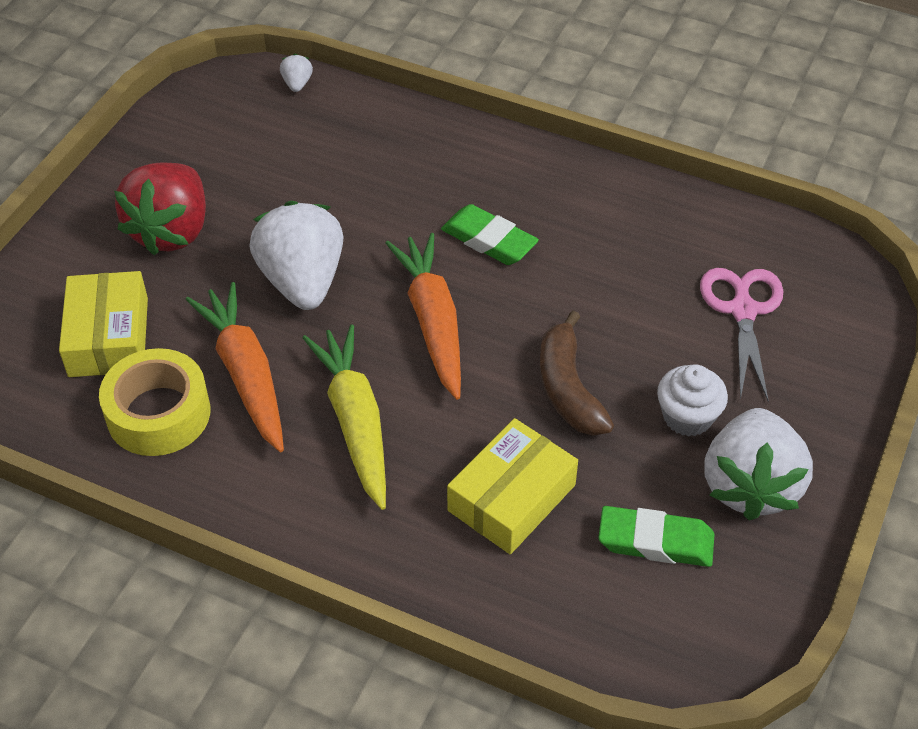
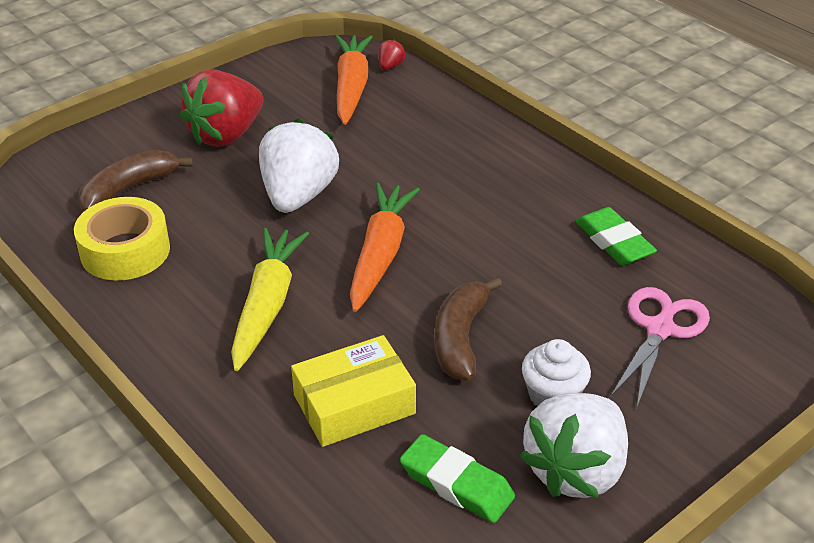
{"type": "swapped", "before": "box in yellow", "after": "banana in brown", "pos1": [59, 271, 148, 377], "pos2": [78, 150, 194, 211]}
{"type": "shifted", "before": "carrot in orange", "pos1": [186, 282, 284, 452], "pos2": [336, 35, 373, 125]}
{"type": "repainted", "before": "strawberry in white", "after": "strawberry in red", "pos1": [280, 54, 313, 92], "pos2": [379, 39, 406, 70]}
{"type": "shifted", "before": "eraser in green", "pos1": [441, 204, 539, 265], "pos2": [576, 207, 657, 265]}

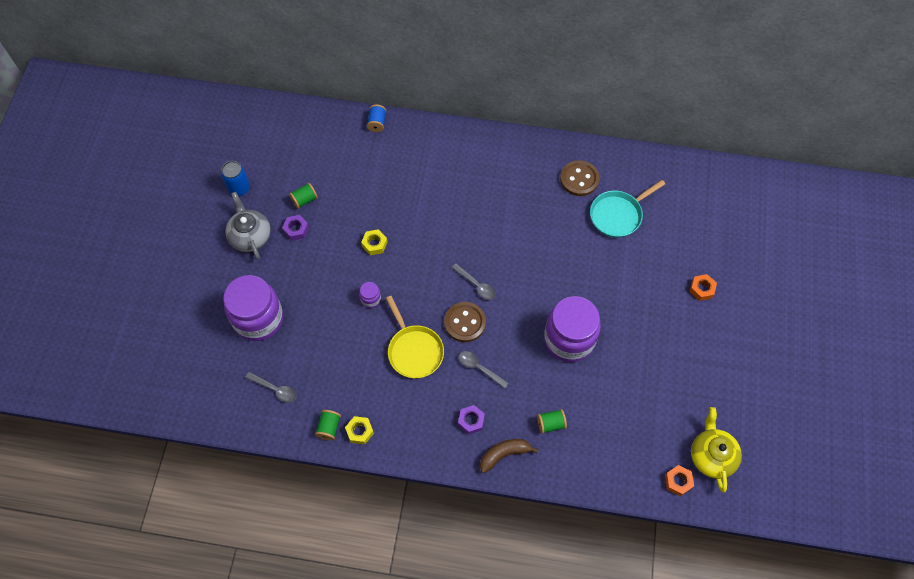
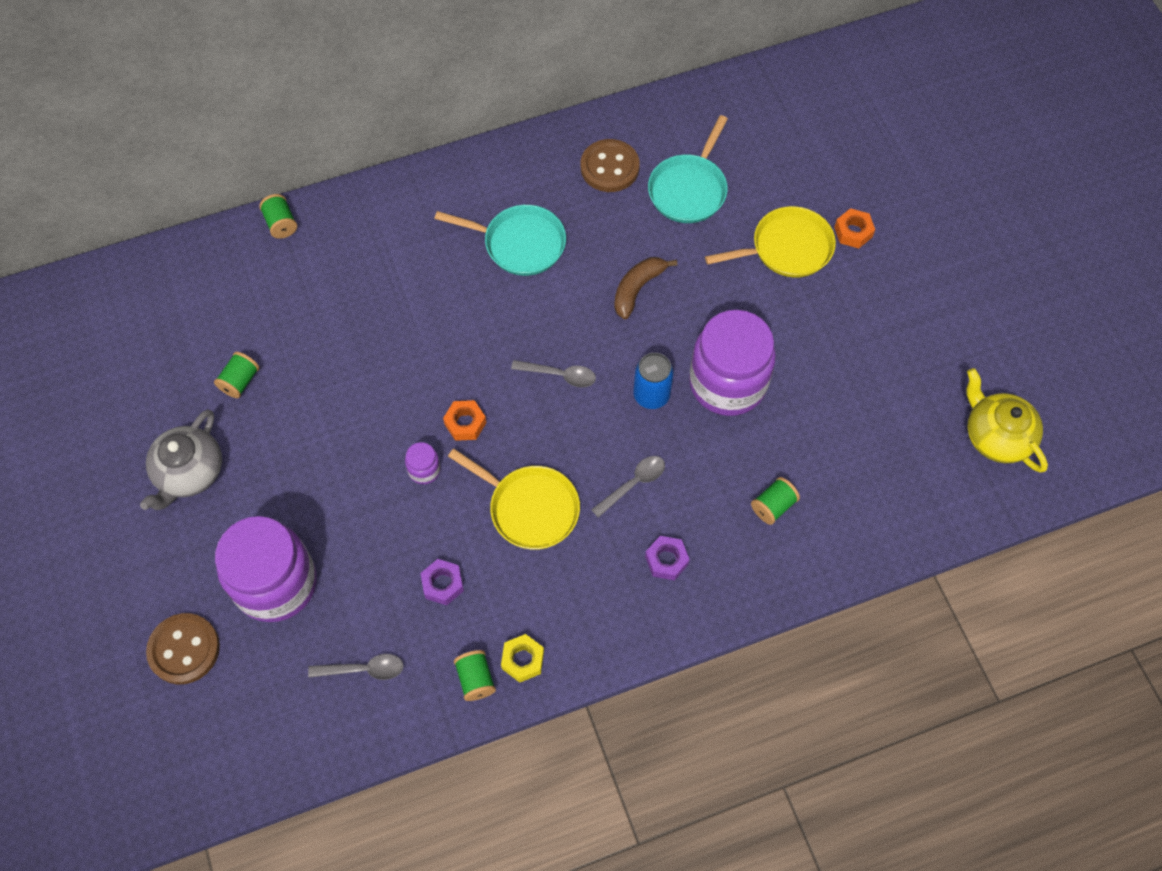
{"type": "shifted", "before": "can in blue", "pos1": [221, 161, 250, 196], "pos2": [633, 353, 674, 409]}
{"type": "rotated", "before": "teapot in grey", "pos1": [225, 192, 271, 260], "pos2": [140, 409, 222, 510], "turn": -105}
{"type": "shifted", "before": "nut in purple", "pos1": [282, 215, 309, 241], "pos2": [421, 559, 464, 605]}
{"type": "gone", "before": "nut in yellow", "pos1": [361, 229, 387, 255]}
{"type": "repainted", "before": "spool in blue", "after": "spool in green", "pos1": [367, 104, 386, 132], "pos2": [259, 194, 297, 239]}
{"type": "shifted", "before": "button in brown", "pos1": [444, 302, 486, 342], "pos2": [146, 613, 220, 684]}
{"type": "rotated", "before": "spoon in grey", "pos1": [459, 351, 508, 388], "pos2": [591, 456, 665, 518], "turn": 135}
{"type": "shifted", "before": "banana in brown", "pos1": [480, 439, 539, 473], "pos2": [614, 257, 677, 319]}
{"type": "shifted", "before": "nut in orange", "pos1": [665, 465, 694, 496], "pos2": [443, 400, 486, 441]}
{"type": "new", "after": "pan in turquoise", "pos2": [434, 205, 566, 276]}
{"type": "new", "after": "pan in yellow", "pos2": [705, 206, 836, 278]}

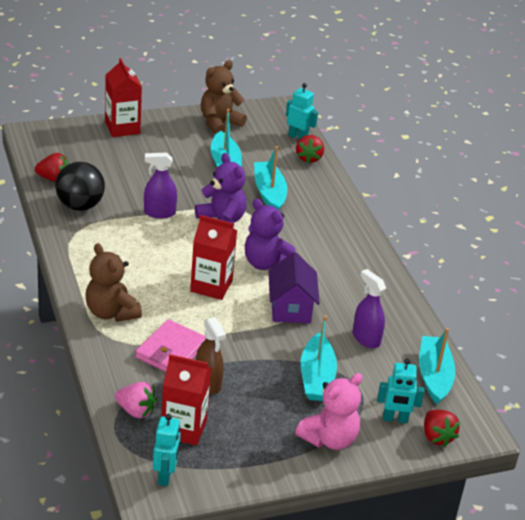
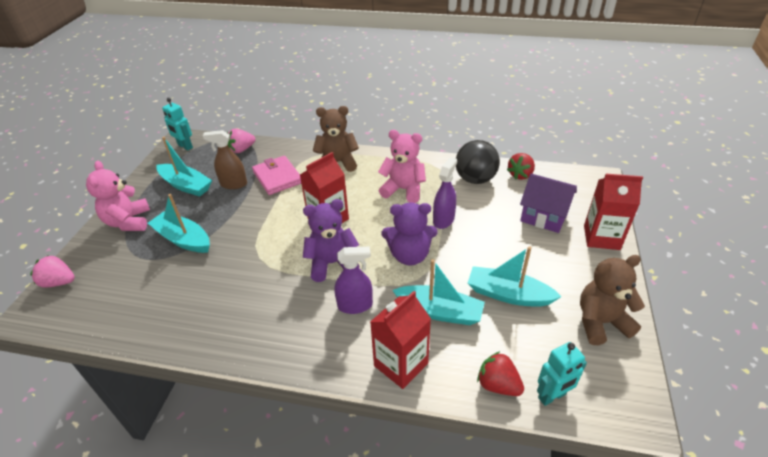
{"type": "shifted", "before": "carton in red", "pos1": [161, 354, 211, 445], "pos2": [370, 291, 431, 389]}
{"type": "rotated", "before": "teddy bear in brown", "pos1": [201, 60, 247, 135], "pos2": [580, 255, 645, 345], "turn": -90}
{"type": "shifted", "before": "house in purple", "pos1": [268, 252, 320, 323], "pos2": [520, 174, 577, 233]}
{"type": "shifted", "before": "spray bottle in purple", "pos1": [353, 269, 386, 348], "pos2": [334, 247, 373, 314]}
{"type": "gone", "before": "robot in turquoise", "pos1": [377, 358, 425, 423]}
{"type": "shifted", "before": "boat in turquoise", "pos1": [419, 328, 456, 405], "pos2": [156, 137, 212, 197]}
{"type": "repainted", "before": "strawberry in red", "after": "strawberry in pink", "pos1": [424, 410, 460, 447], "pos2": [30, 256, 75, 288]}
{"type": "new", "after": "teddy bear in pink", "pos2": [378, 130, 426, 203]}

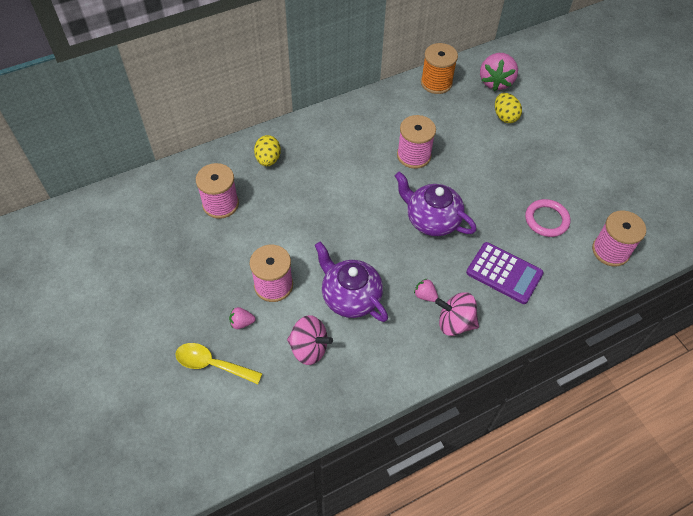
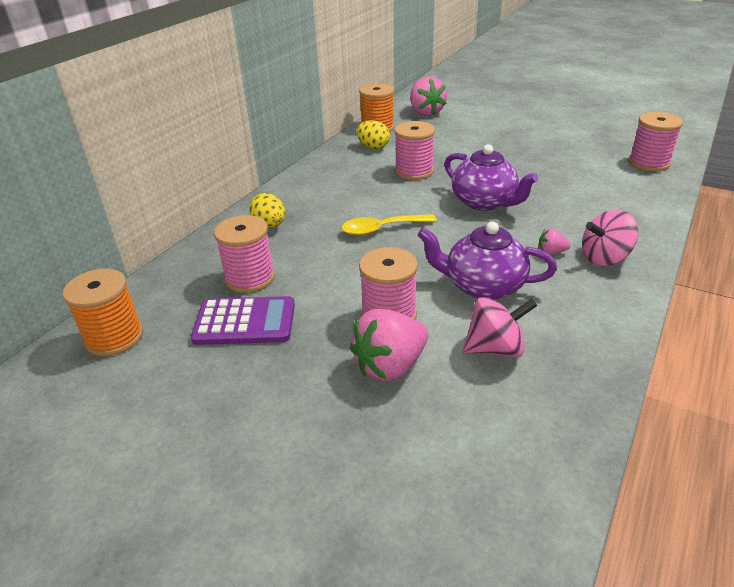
{"type": "shifted", "before": "spoon in yellow", "pos1": [175, 343, 263, 384], "pos2": [342, 214, 437, 236]}
{"type": "scaled", "before": "strawberry in pink", "pos1": [229, 307, 256, 329], "pos2": [350, 309, 428, 381], "scale": 2.13}
{"type": "rotated", "before": "teapot in purple", "pos1": [395, 172, 477, 236], "pos2": [444, 144, 539, 211], "turn": -135}
{"type": "shifted", "before": "calculator in purple", "pos1": [466, 242, 544, 304], "pos2": [191, 296, 295, 345]}
{"type": "shifted", "before": "egg in yellow", "pos1": [495, 93, 522, 123], "pos2": [356, 120, 390, 149]}
{"type": "gone", "before": "ring in pink", "pos1": [525, 199, 571, 237]}
{"type": "new", "after": "spool in orange", "pos2": [63, 268, 143, 356]}

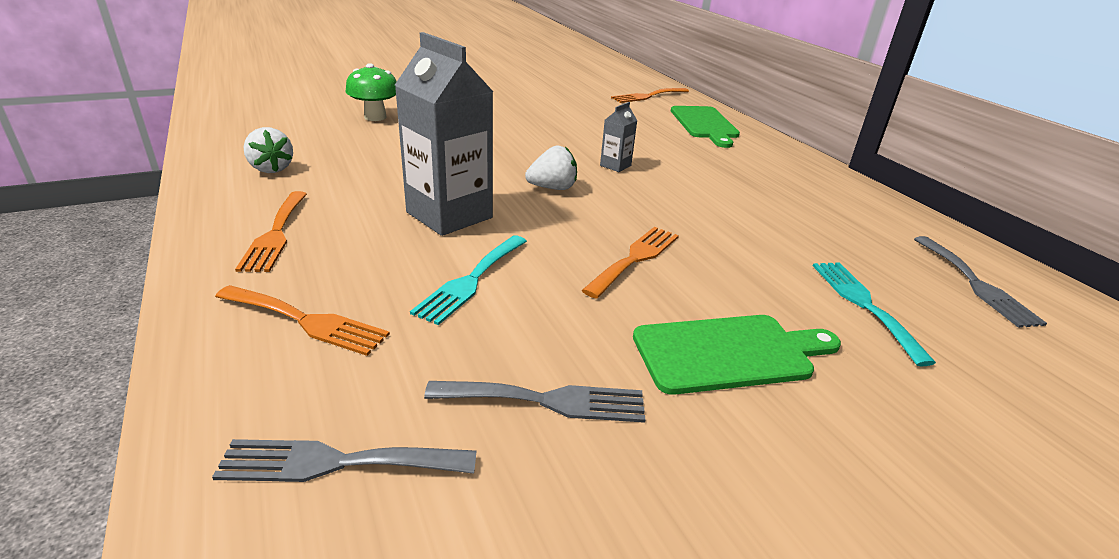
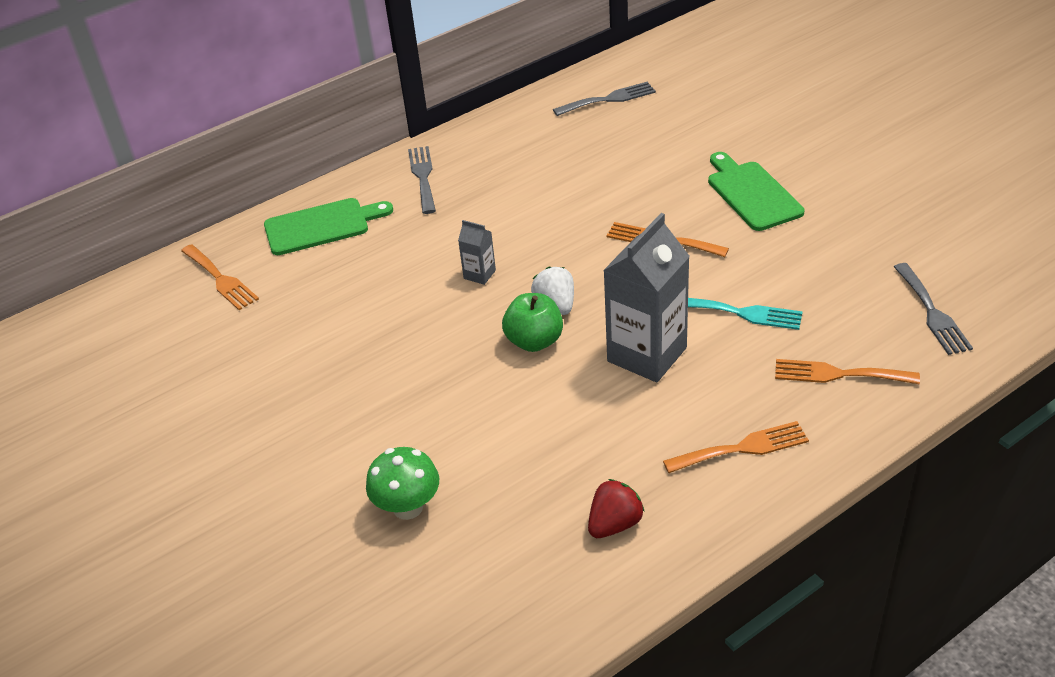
{"type": "rotated", "before": "fork in orange", "pos1": [215, 285, 390, 356], "pos2": [775, 359, 920, 384], "turn": -90}
{"type": "repainted", "before": "strawberry in white", "after": "strawberry in red", "pos1": [244, 127, 293, 173], "pos2": [588, 479, 645, 538]}
{"type": "shifted", "before": "fork in grey", "pos1": [424, 381, 645, 423], "pos2": [408, 146, 436, 214]}
{"type": "gone", "before": "fork in turquoise", "pos1": [813, 262, 936, 367]}
{"type": "new", "after": "apple in green", "pos2": [502, 293, 563, 352]}

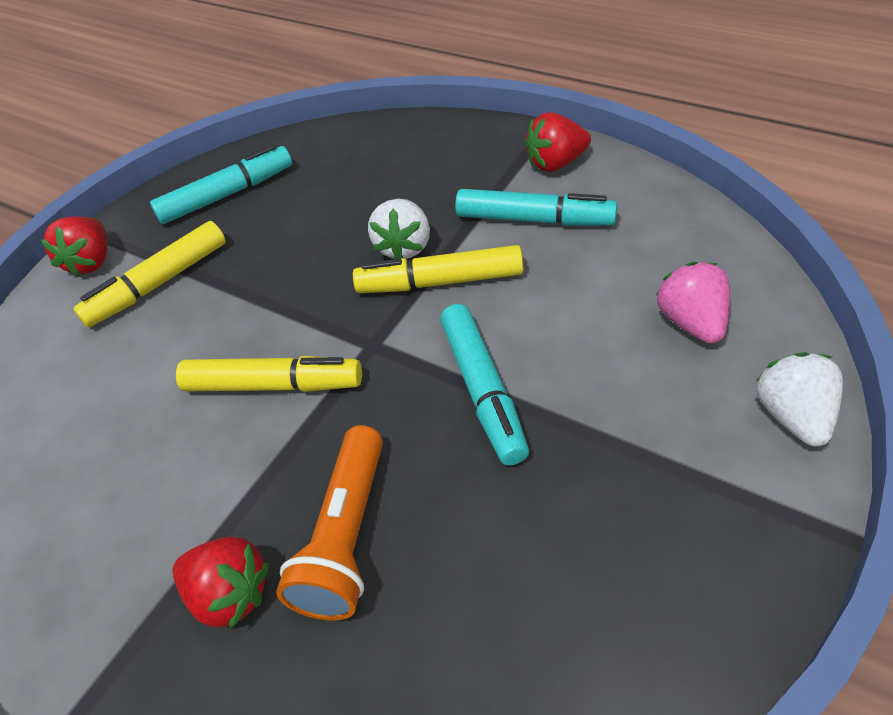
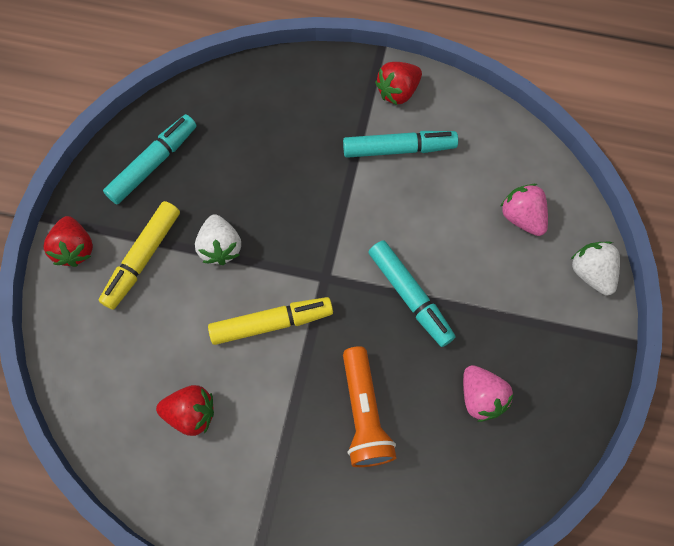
{"type": "shifted", "before": "strawberry in red", "pos1": [172, 537, 269, 629], "pos2": [156, 385, 214, 436]}
{"type": "gone", "before": "marker in yellow", "pos1": [353, 245, 524, 293]}
{"type": "shifted", "before": "strawberry in white", "pos1": [368, 199, 430, 259], "pos2": [195, 214, 241, 265]}
{"type": "new", "after": "strawberry in pink", "pos2": [463, 365, 513, 422]}

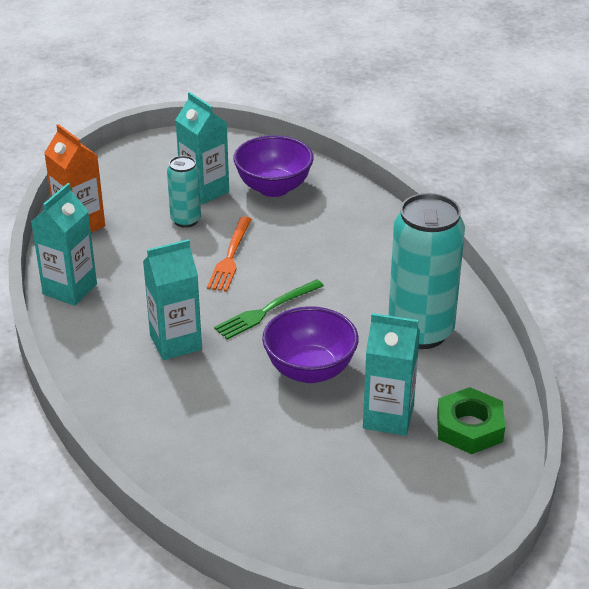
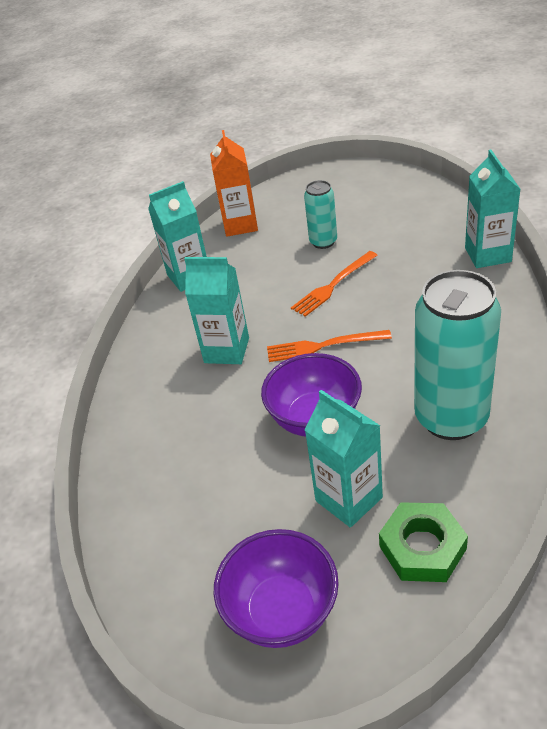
{"type": "shifted", "before": "carton in turquoise", "pos1": [176, 92, 229, 205], "pos2": [465, 149, 521, 268]}
{"type": "repainted", "before": "fork in green", "after": "fork in orange", "pos1": [214, 279, 324, 339], "pos2": [267, 330, 392, 362]}
{"type": "shifted", "before": "bowl in purple", "pos1": [233, 135, 314, 197], "pos2": [214, 529, 339, 648]}

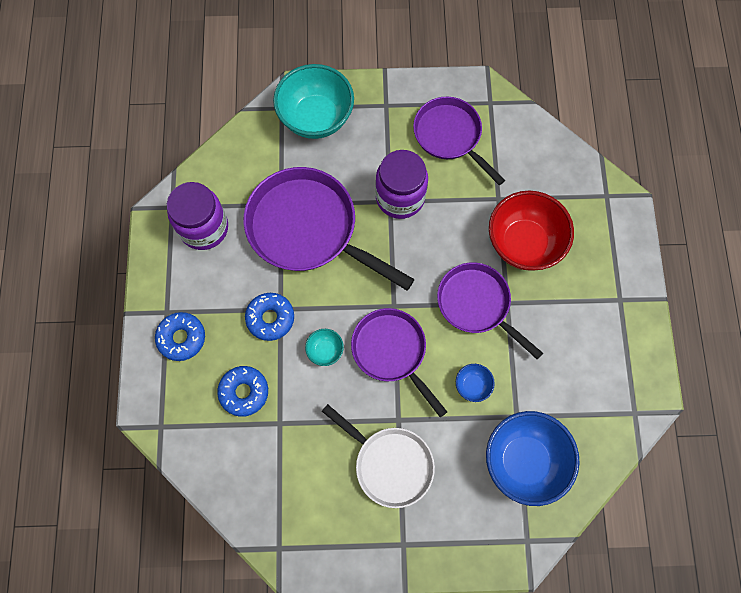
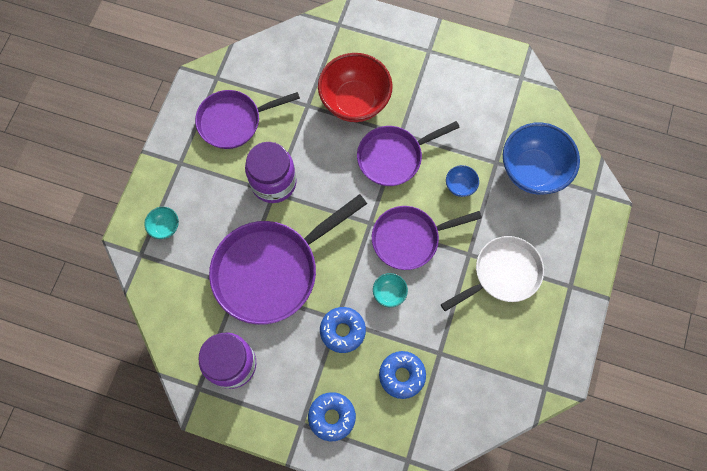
{"type": "scaled", "before": "bowl in turquoise", "pos1": [273, 64, 354, 139], "pos2": [144, 207, 179, 239], "scale": 0.44}

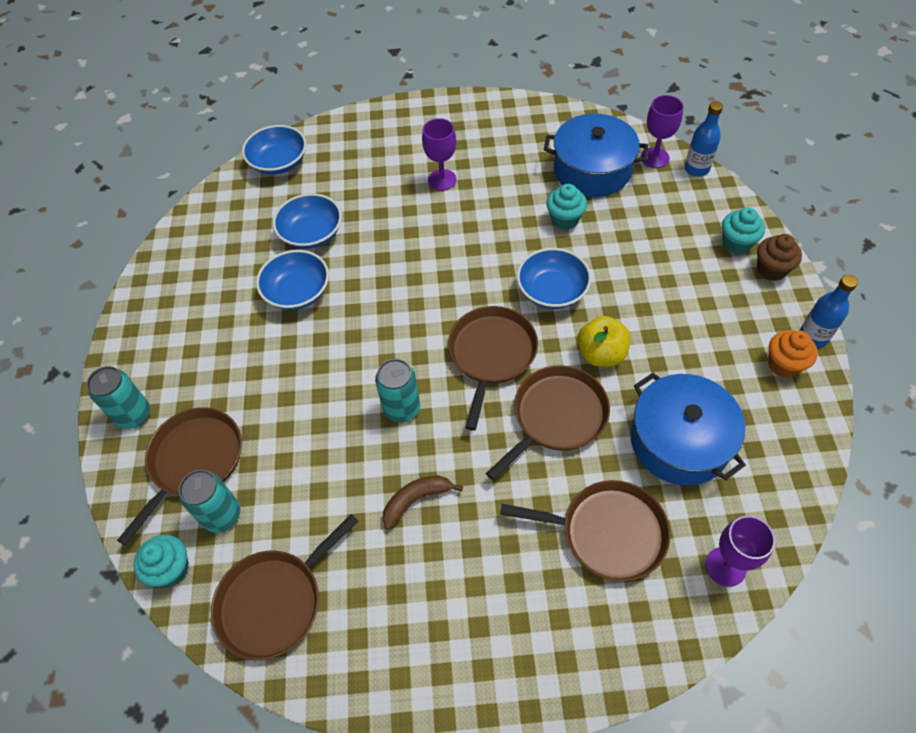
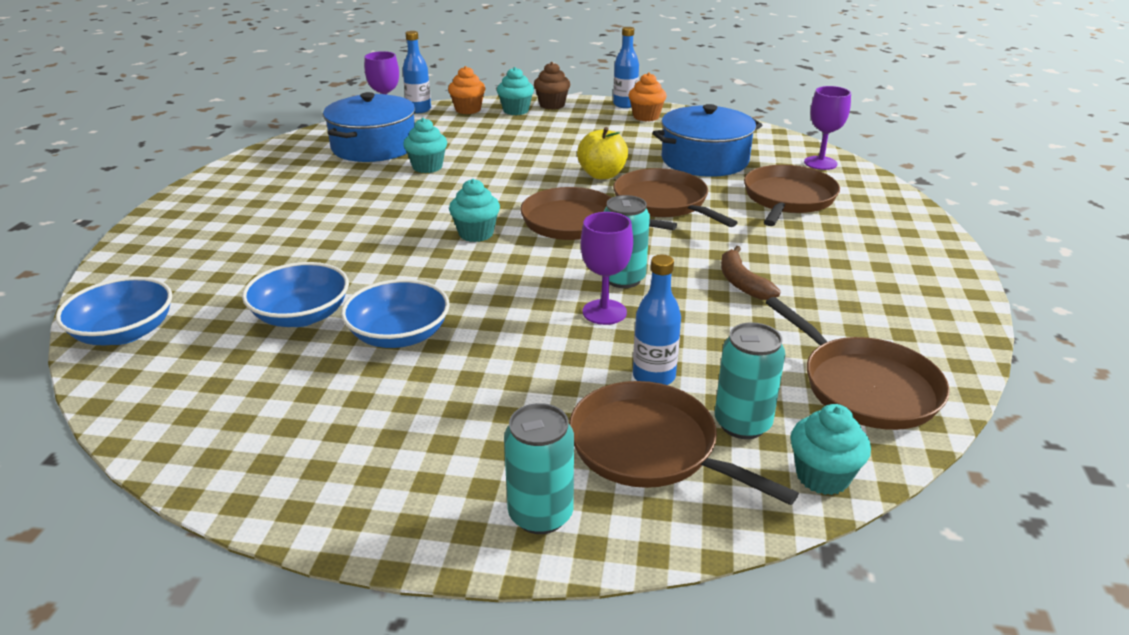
{"type": "shifted", "before": "goblet in purple", "pos1": [422, 118, 457, 191], "pos2": [581, 212, 633, 325]}
{"type": "gone", "before": "bowl in blue", "pos1": [517, 248, 591, 309]}
{"type": "new", "after": "cupcake in orange", "pos2": [448, 66, 486, 114]}
{"type": "new", "after": "cupcake in turquoise", "pos2": [449, 179, 500, 242]}
{"type": "new", "after": "bottle in blue", "pos2": [633, 255, 681, 385]}

